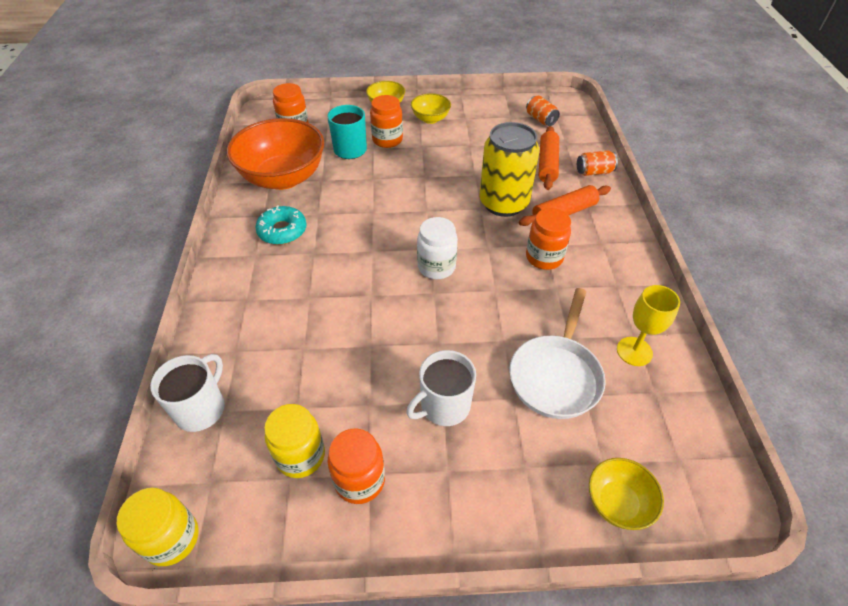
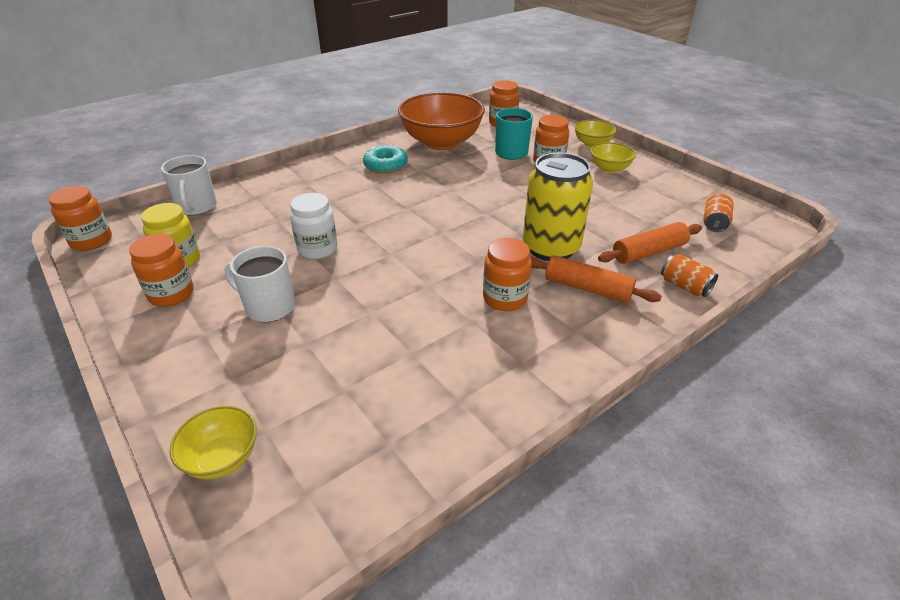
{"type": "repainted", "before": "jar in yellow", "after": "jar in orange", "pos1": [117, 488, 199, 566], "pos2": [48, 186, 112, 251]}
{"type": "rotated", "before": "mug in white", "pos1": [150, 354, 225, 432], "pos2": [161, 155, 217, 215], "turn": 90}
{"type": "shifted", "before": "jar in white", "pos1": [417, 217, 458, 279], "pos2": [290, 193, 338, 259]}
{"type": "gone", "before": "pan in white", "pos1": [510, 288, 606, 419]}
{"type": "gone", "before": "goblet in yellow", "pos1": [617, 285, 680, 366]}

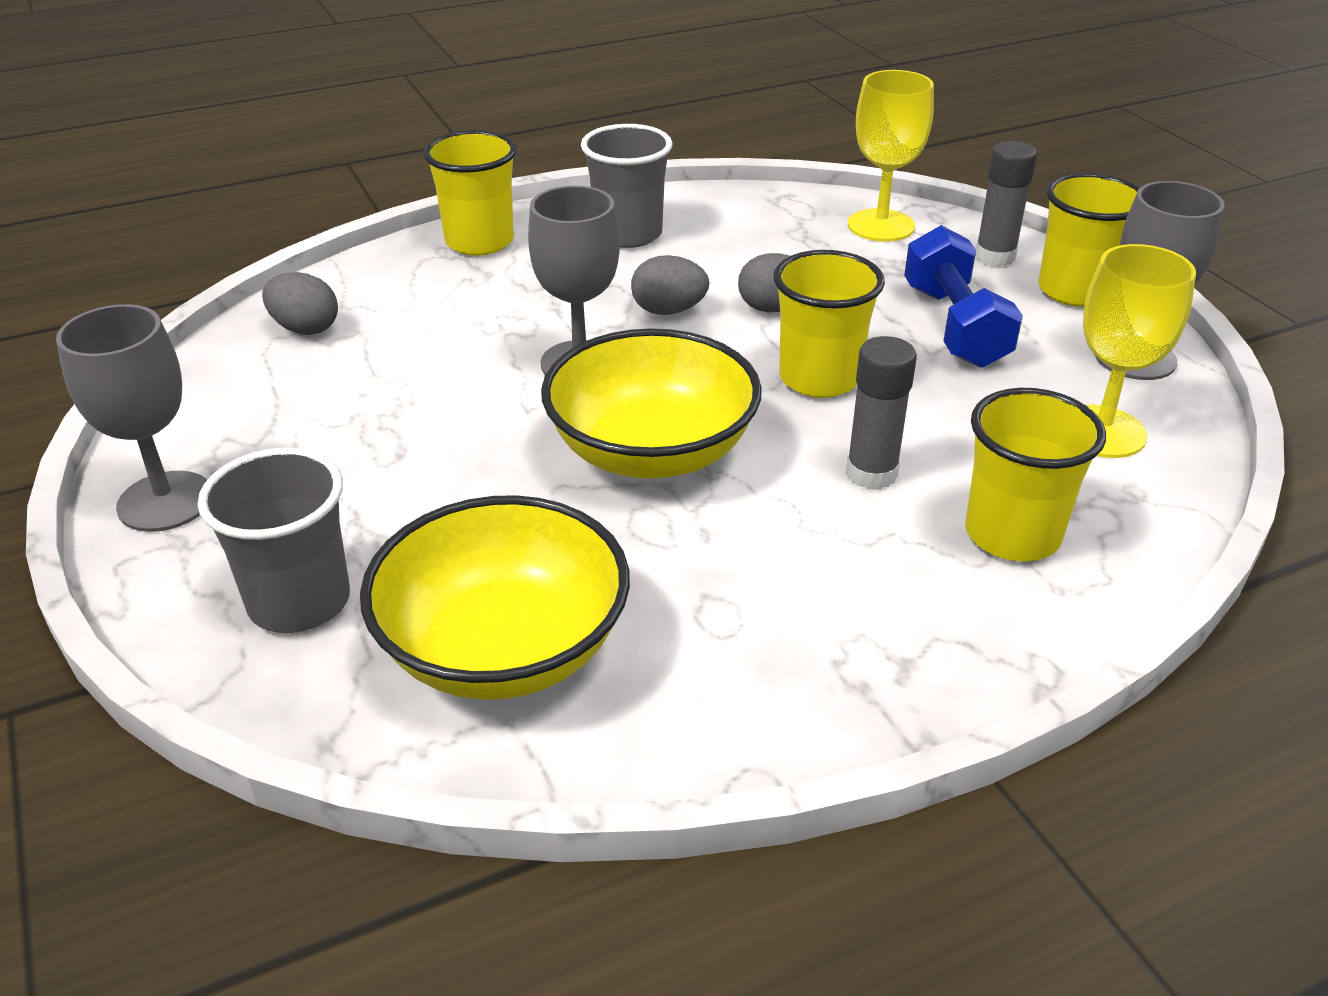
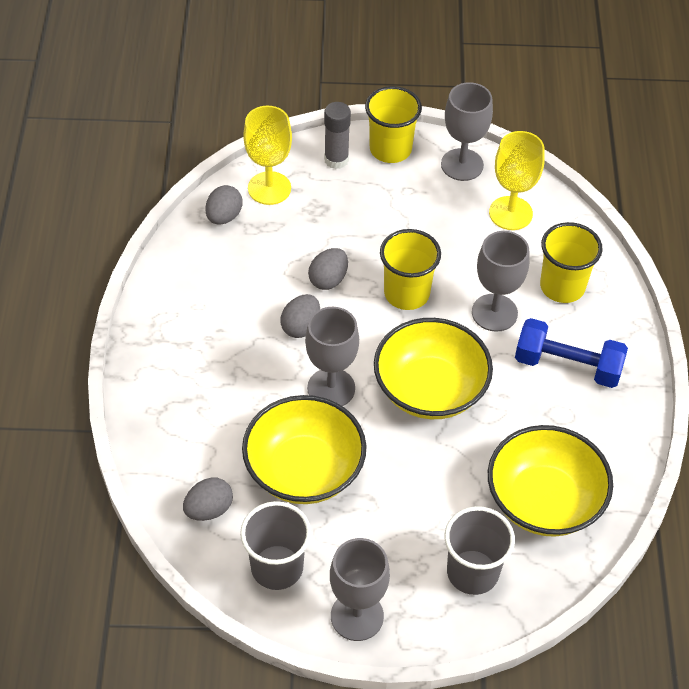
{"type": "gone", "before": "cup in yellow", "pos1": [423, 130, 517, 256]}
{"type": "shifted", "before": "cup in grey", "pos1": [581, 124, 673, 248], "pos2": [240, 501, 311, 590]}
{"type": "swapped", "before": "glue stick in grey", "after": "goblet in grey", "pos1": [846, 336, 917, 489], "pos2": [472, 231, 530, 332]}
{"type": "shifted", "before": "dumbbell in blue", "pos1": [904, 225, 1023, 368], "pos2": [515, 318, 628, 388]}
{"type": "new", "after": "egg in grey", "pos2": [205, 185, 242, 225]}
{"type": "new", "after": "bowl in yellow", "pos2": [242, 395, 366, 504]}

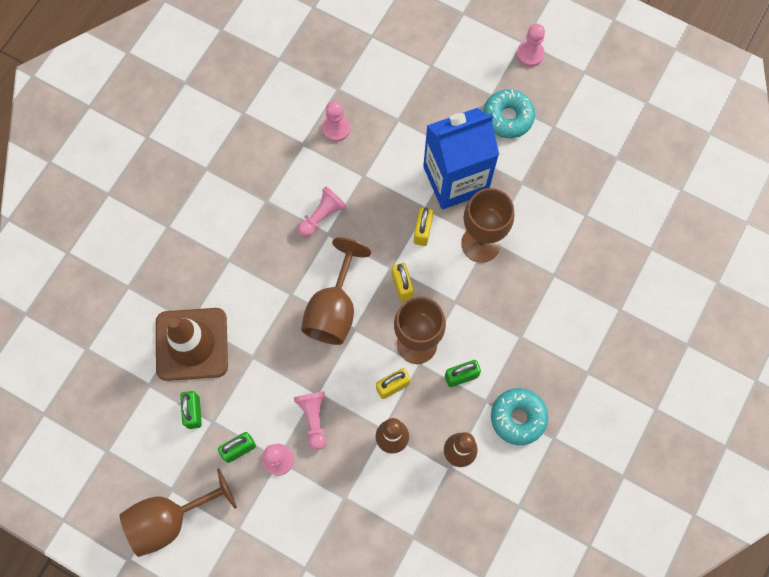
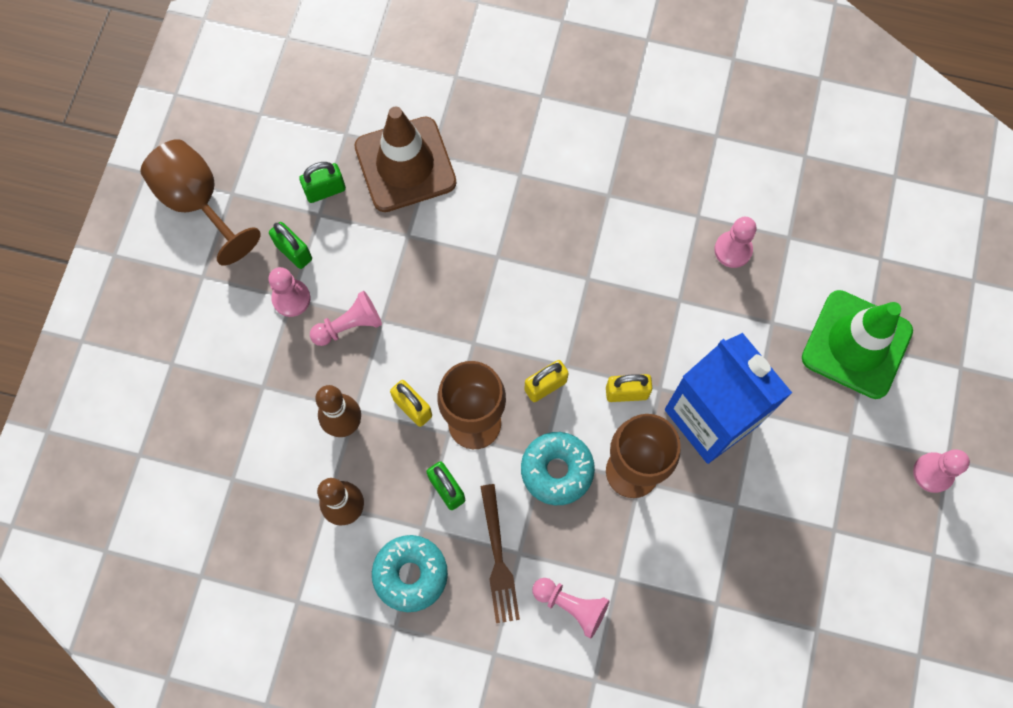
{"type": "shifted", "before": "pawn in pink", "pos1": [298, 186, 347, 237], "pos2": [532, 578, 609, 639]}
{"type": "gone", "before": "goblet in brown", "pos1": [301, 237, 371, 345]}
{"type": "shifted", "before": "donut in turquoise", "pos1": [483, 89, 535, 138], "pos2": [521, 432, 595, 505]}
{"type": "new", "after": "fork in brown", "pos2": [480, 484, 520, 623]}
{"type": "new", "after": "traffic cone in green", "pos2": [802, 290, 913, 399]}

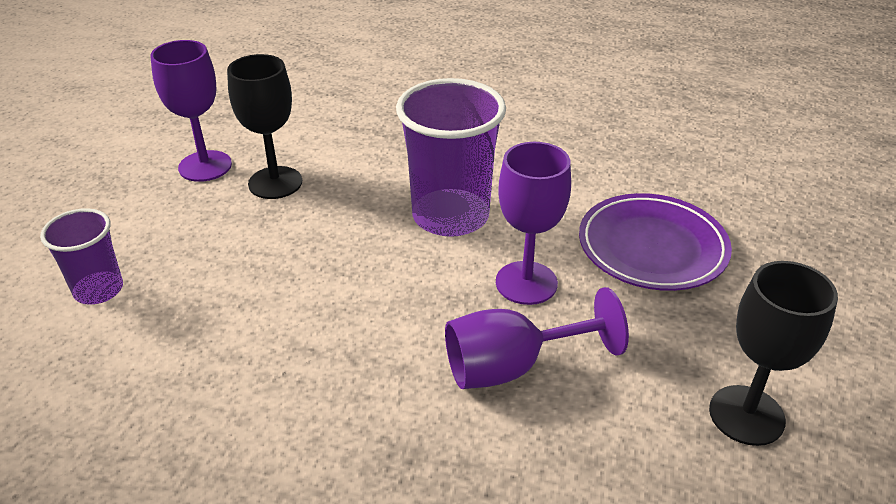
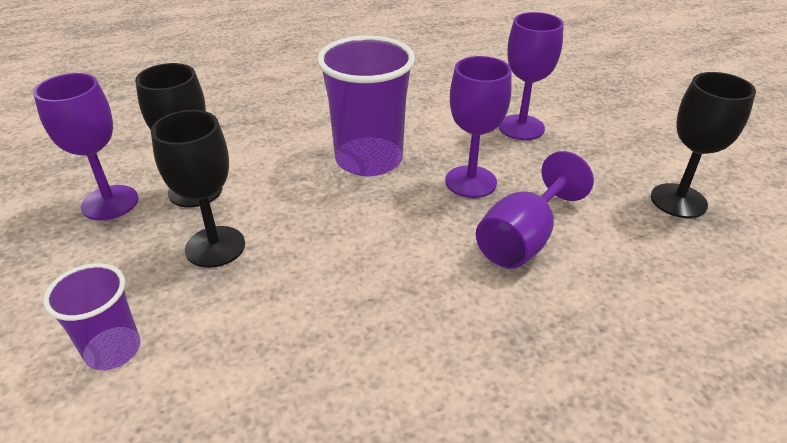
{"type": "swapped", "before": "plate in purple", "after": "goblet in purple", "pos1": [579, 193, 732, 291], "pos2": [499, 12, 564, 140]}
{"type": "new", "after": "goblet in black", "pos2": [151, 110, 245, 268]}

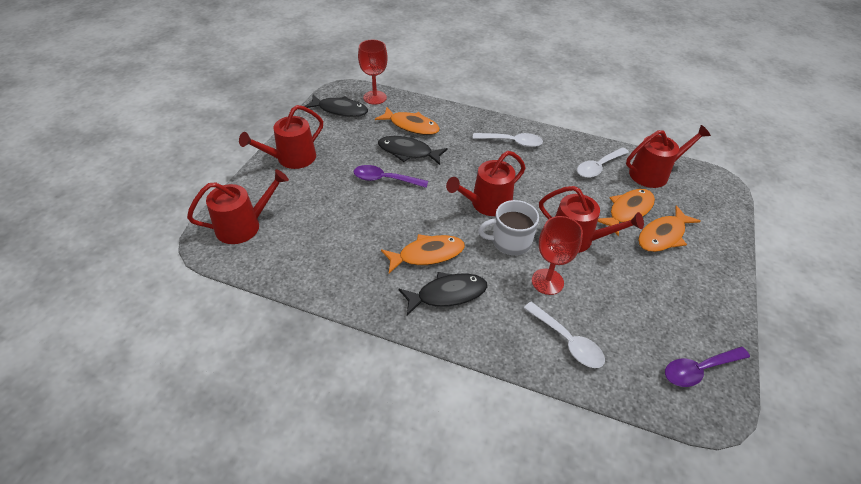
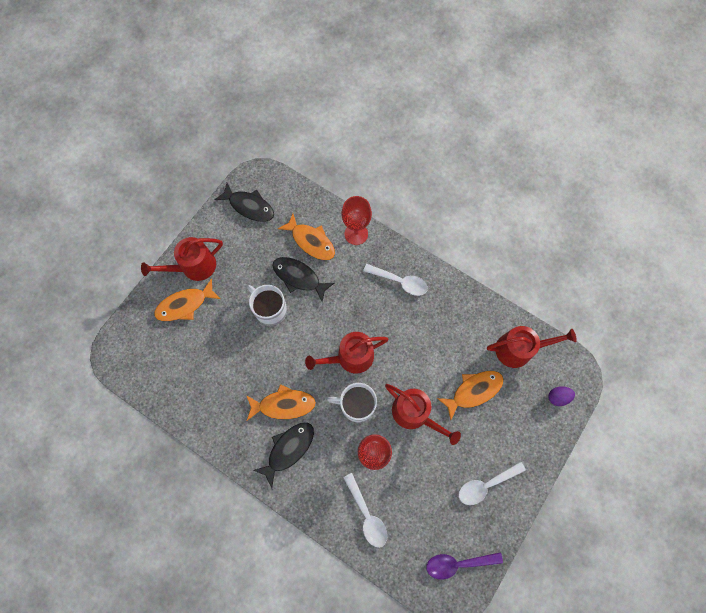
{"type": "gone", "before": "watering can in red", "pos1": [187, 169, 289, 244]}
{"type": "swapped", "before": "spoon in purple", "after": "mug in white", "pos1": [354, 165, 428, 188], "pos2": [247, 285, 287, 326]}
{"type": "shifted", "before": "goblet in red", "pos1": [358, 40, 388, 105], "pos2": [342, 196, 372, 245]}
{"type": "rotated", "before": "fish in black", "pos1": [398, 272, 488, 316], "pos2": [253, 422, 314, 488], "turn": -45}
{"type": "shifted", "before": "spoon in white", "pos1": [577, 147, 629, 178], "pos2": [458, 462, 526, 505]}
{"type": "shifted", "before": "fish in orange", "pos1": [638, 205, 701, 252], "pos2": [154, 278, 221, 321]}
{"type": "new", "after": "egg in purple", "pos2": [548, 386, 575, 406]}

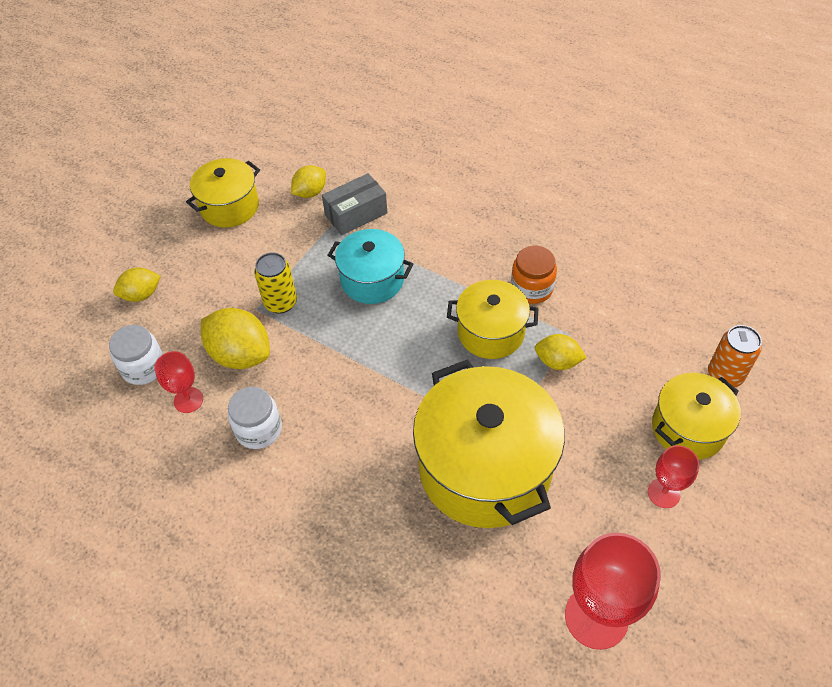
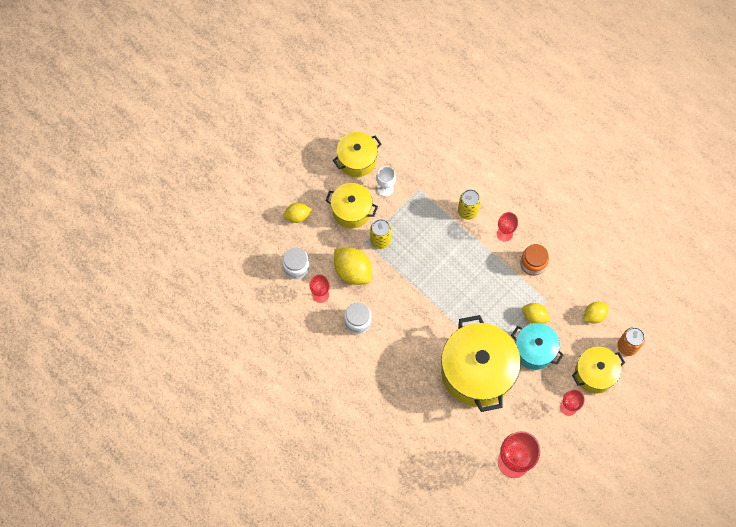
{"type": "shifted", "before": "lemon in yellow", "pos1": [291, 165, 326, 198], "pos2": [584, 302, 609, 324]}
{"type": "gone", "before": "box in grey", "pos1": [322, 173, 387, 235]}
{"type": "shifted", "before": "pot in turquoise", "pos1": [328, 229, 414, 304], "pos2": [511, 323, 563, 370]}
{"type": "shifted", "before": "pot in yellow", "pos1": [447, 280, 538, 359], "pos2": [325, 183, 378, 228]}
{"type": "new", "after": "goblet in white", "pos2": [376, 166, 396, 197]}
{"type": "new", "after": "can in yellow", "pos2": [458, 189, 481, 220]}
{"type": "new", "after": "goblet in red", "pos2": [497, 212, 518, 242]}

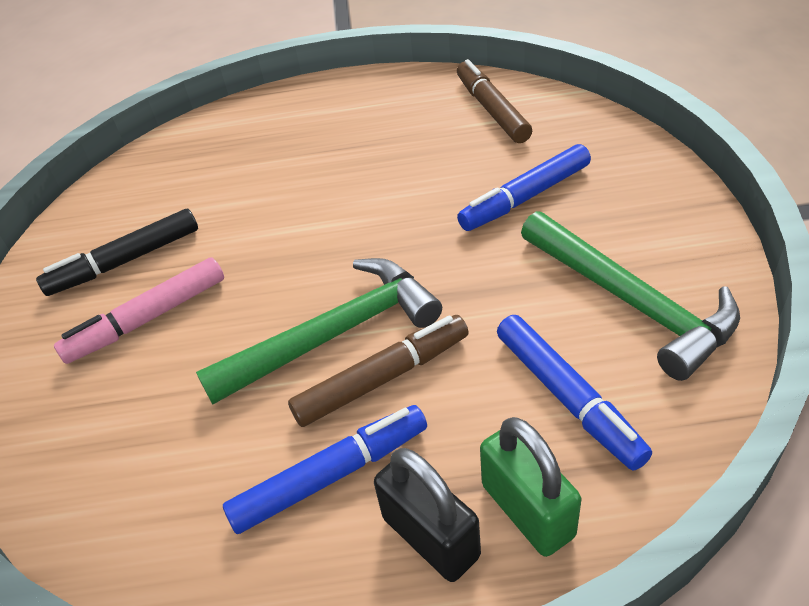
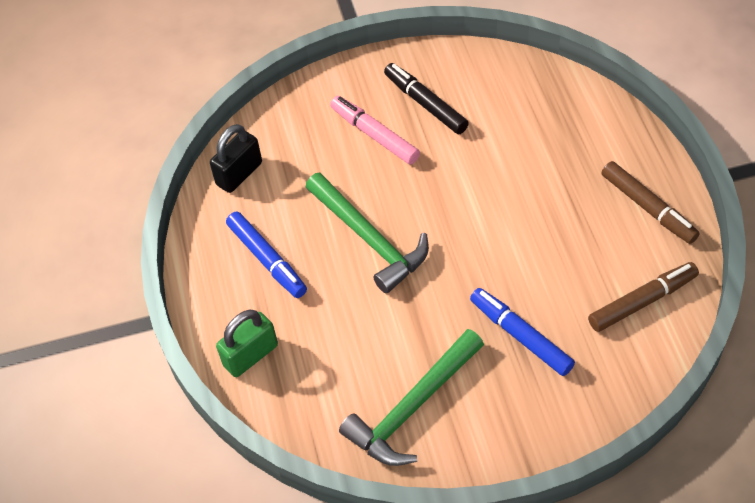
{"type": "shifted", "before": "marker in brown", "pos1": [288, 315, 469, 427], "pos2": [601, 161, 700, 244]}
{"type": "shifted", "before": "padlock in black", "pos1": [374, 448, 481, 582], "pos2": [210, 124, 262, 193]}
{"type": "gone", "before": "marker in blue", "pos1": [497, 315, 652, 471]}

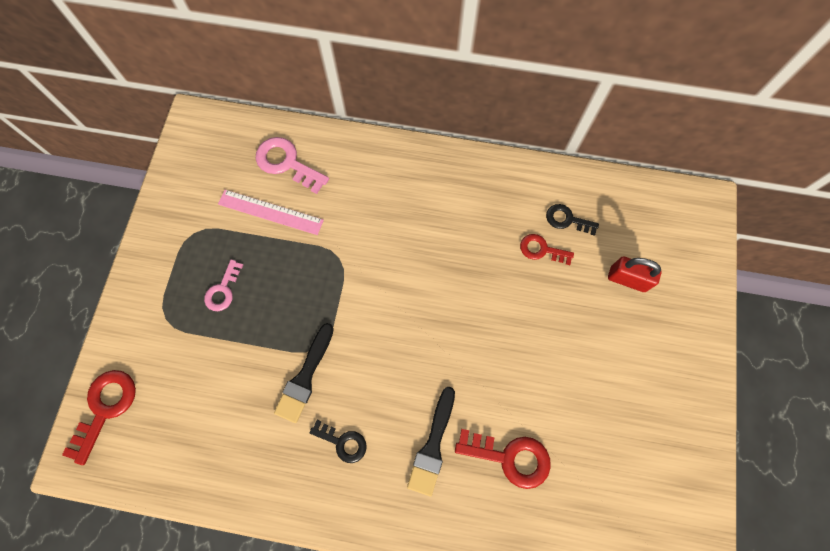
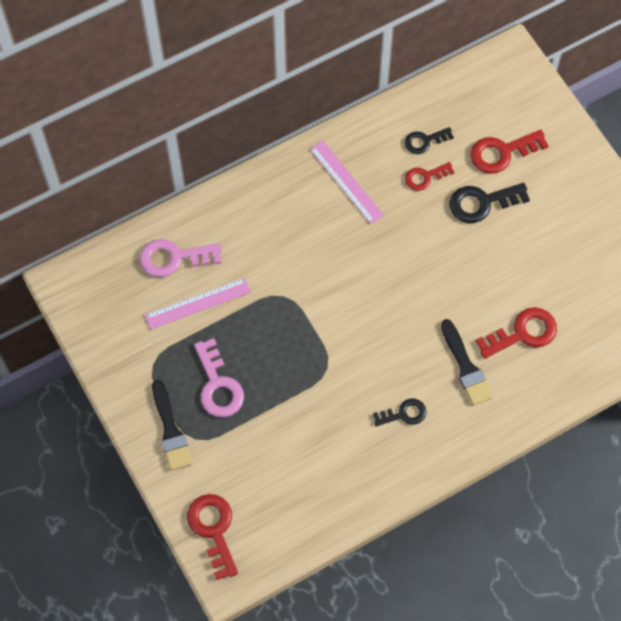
{"type": "scaled", "before": "key in pink", "pos1": [204, 259, 243, 311], "pos2": [194, 338, 244, 418], "scale": 1.59}
{"type": "shifted", "before": "brush in black", "pos1": [274, 323, 334, 423], "pos2": [152, 380, 193, 471]}
{"type": "swapped", "before": "padlock in red", "after": "key in red", "pos1": [608, 256, 662, 292], "pos2": [470, 130, 549, 174]}
{"type": "new", "after": "ruler in pink", "pos2": [310, 141, 384, 224]}
{"type": "new", "after": "key in black", "pos2": [449, 183, 530, 223]}

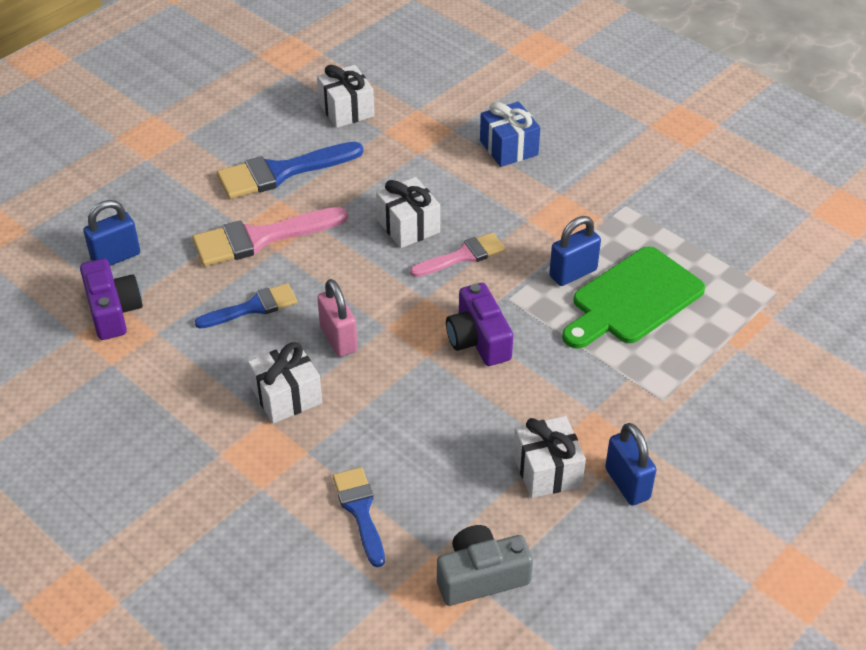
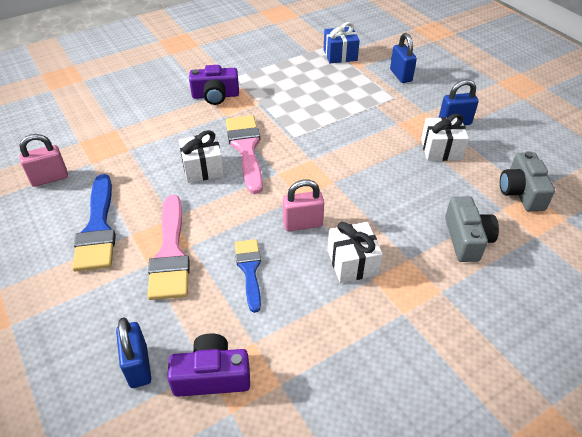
{"type": "swapped", "before": "gift in white", "after": "padlock in pink", "pos1": [317, 65, 374, 128], "pos2": [19, 134, 68, 187]}
{"type": "swapped", "before": "brush in blue", "after": "camera in grey", "pos1": [333, 467, 385, 567], "pos2": [445, 196, 499, 262]}
{"type": "scaled", "before": "brush in pink", "pos1": [410, 232, 505, 277], "pos2": [226, 115, 263, 194], "scale": 1.59}
{"type": "shifted", "before": "camera in purple", "pos1": [446, 283, 513, 366], "pos2": [189, 65, 239, 105]}
{"type": "shifted", "before": "gift in blue", "pos1": [480, 101, 540, 167], "pos2": [323, 22, 360, 63]}
{"type": "shifted", "before": "padlock in blue", "pos1": [549, 216, 601, 286], "pos2": [390, 33, 417, 83]}
{"type": "gone", "before": "cutting board in green", "pos1": [562, 246, 705, 349]}

